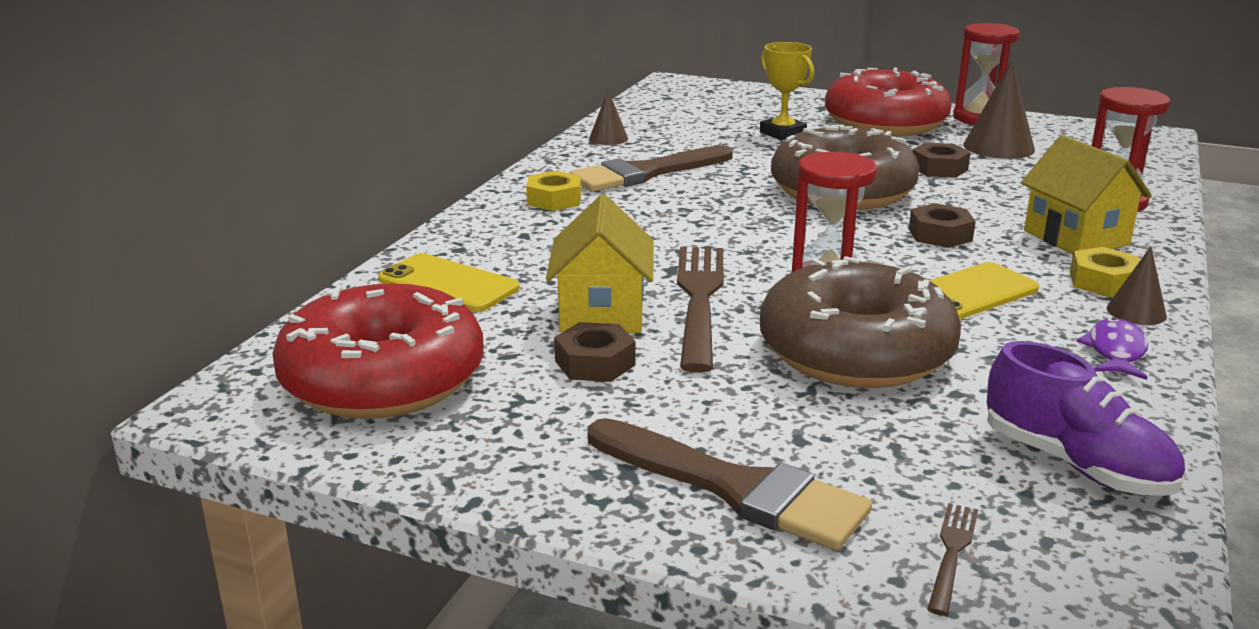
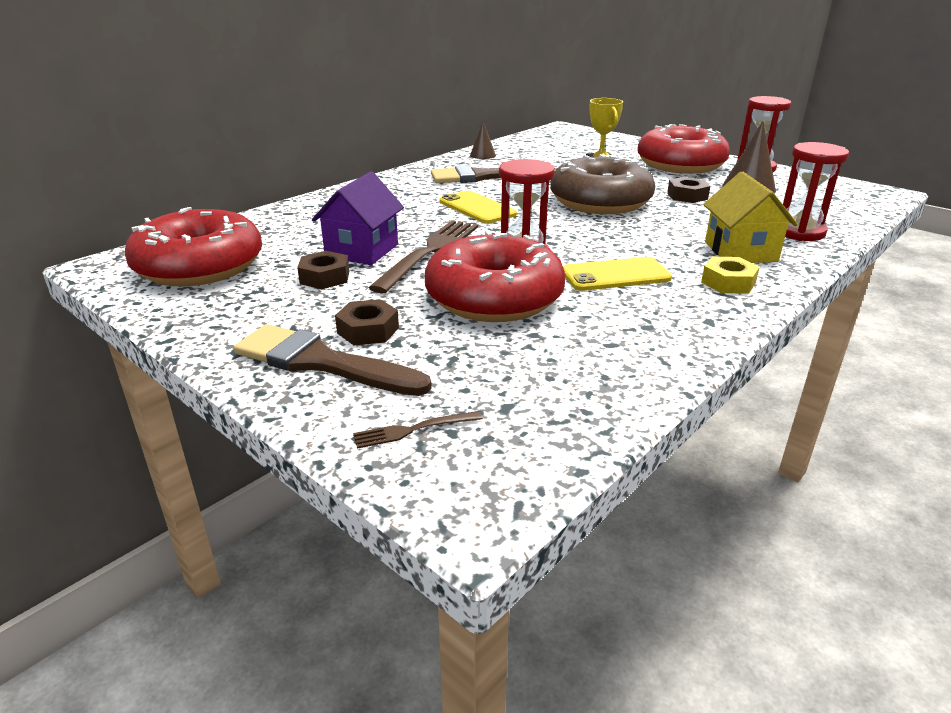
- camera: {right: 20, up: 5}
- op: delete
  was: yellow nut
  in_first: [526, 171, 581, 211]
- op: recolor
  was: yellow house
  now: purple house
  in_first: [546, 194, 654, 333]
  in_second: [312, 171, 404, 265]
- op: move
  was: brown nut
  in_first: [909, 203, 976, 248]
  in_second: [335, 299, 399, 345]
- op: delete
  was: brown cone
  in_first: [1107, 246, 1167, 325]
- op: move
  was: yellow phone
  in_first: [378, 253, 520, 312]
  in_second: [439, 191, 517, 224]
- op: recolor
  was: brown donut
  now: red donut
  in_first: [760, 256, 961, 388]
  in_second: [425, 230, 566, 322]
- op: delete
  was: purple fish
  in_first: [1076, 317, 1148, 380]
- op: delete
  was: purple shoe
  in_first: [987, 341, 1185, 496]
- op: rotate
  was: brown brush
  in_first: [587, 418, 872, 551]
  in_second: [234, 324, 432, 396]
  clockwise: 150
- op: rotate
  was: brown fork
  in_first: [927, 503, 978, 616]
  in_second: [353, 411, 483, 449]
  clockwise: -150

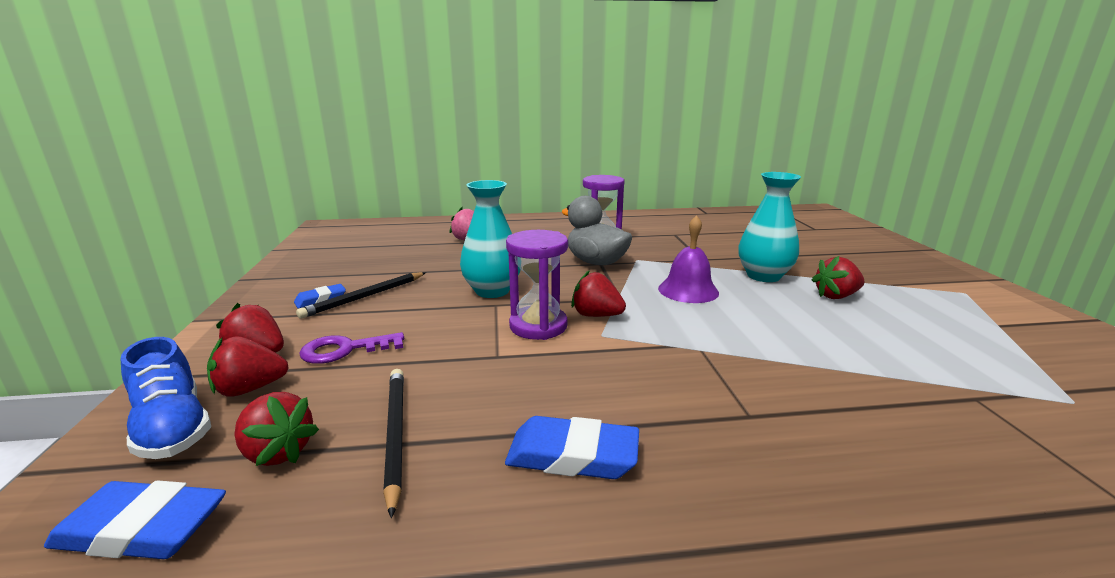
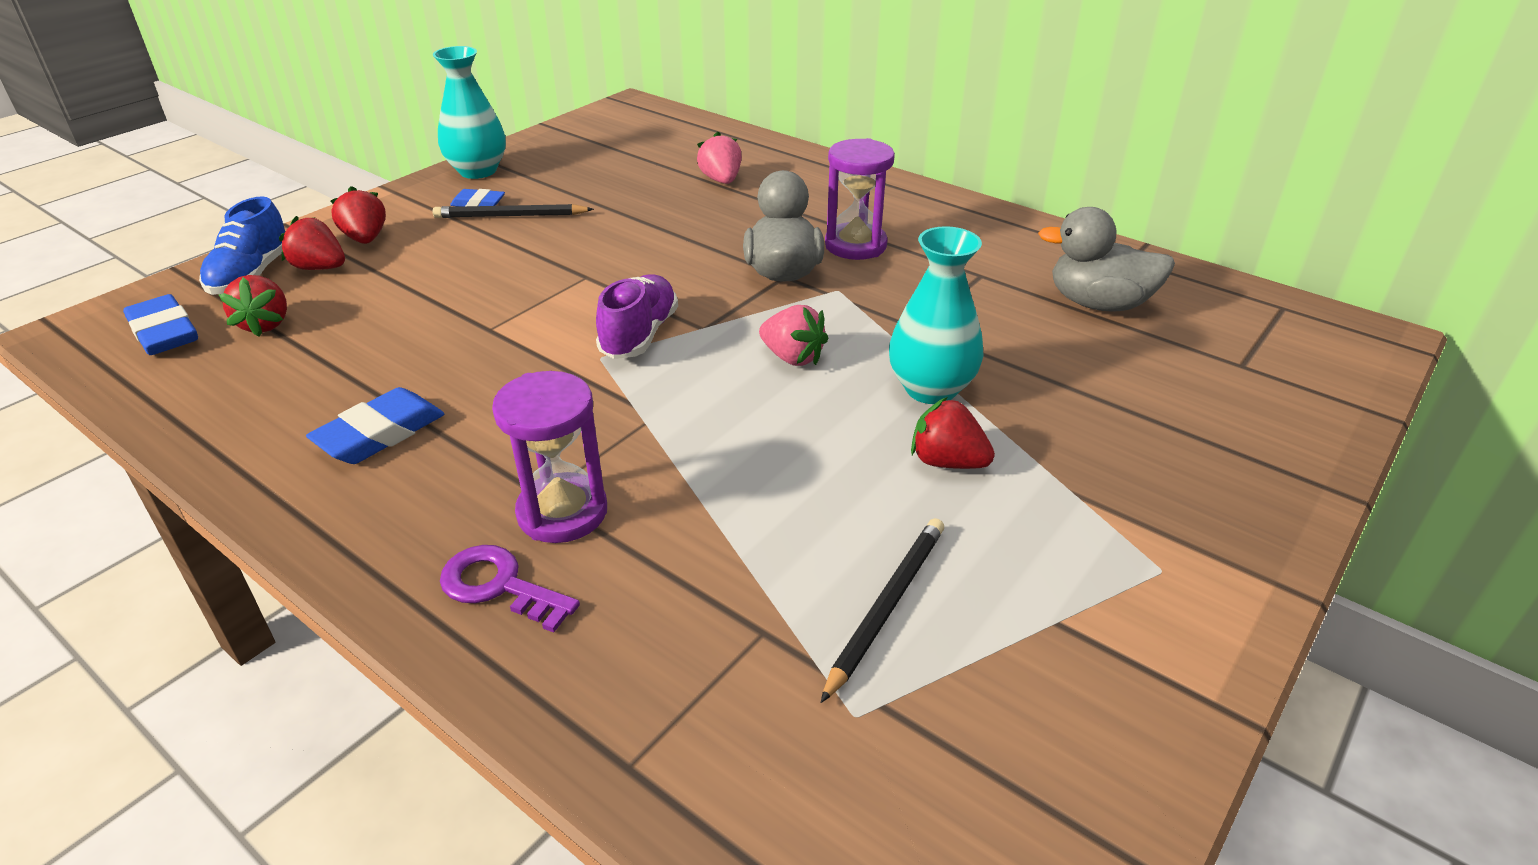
- camera: {right: 45, up: 15}
- op: move
  was: turquoise vase
  in_first: [460, 180, 520, 298]
  in_second: [433, 46, 506, 179]
- op: replace
  was: purple bell
  now: pink strawberry
  in_first: [658, 215, 719, 303]
  in_second: [759, 305, 828, 366]
- op: move
  was: purple hourglass
  in_first: [506, 230, 568, 340]
  in_second: [492, 371, 607, 543]
- op: replace
  was: red strawberry
  now: purple shoe
  in_first: [571, 270, 626, 317]
  in_second: [596, 274, 678, 359]
- op: move
  was: purple key
  in_first: [299, 332, 404, 364]
  in_second: [440, 545, 580, 633]
- op: move
  was: black pencil
  in_first: [383, 369, 404, 518]
  in_second: [821, 518, 944, 703]
- op: rotate
  was: blue eraser
  in_first: [505, 416, 639, 479]
  in_second: [306, 387, 445, 464]
  clockwise: 75
- op: insert
  now: grey duck
  in_second: [1038, 207, 1175, 312]

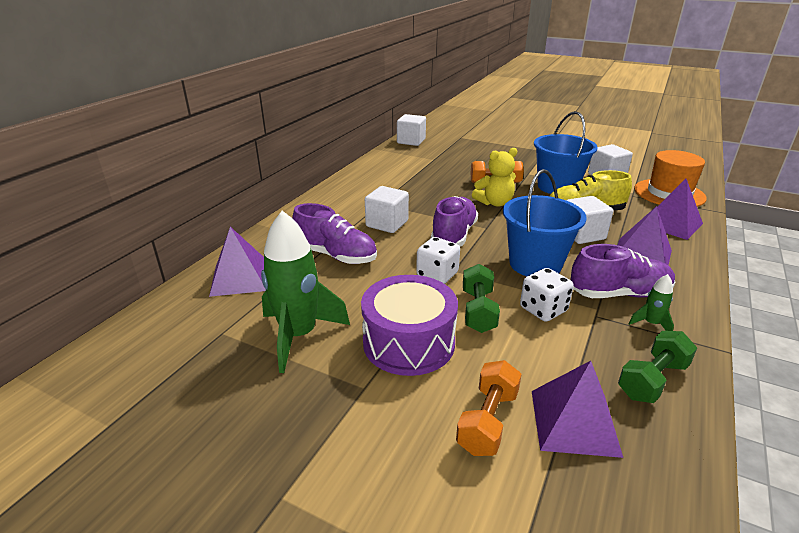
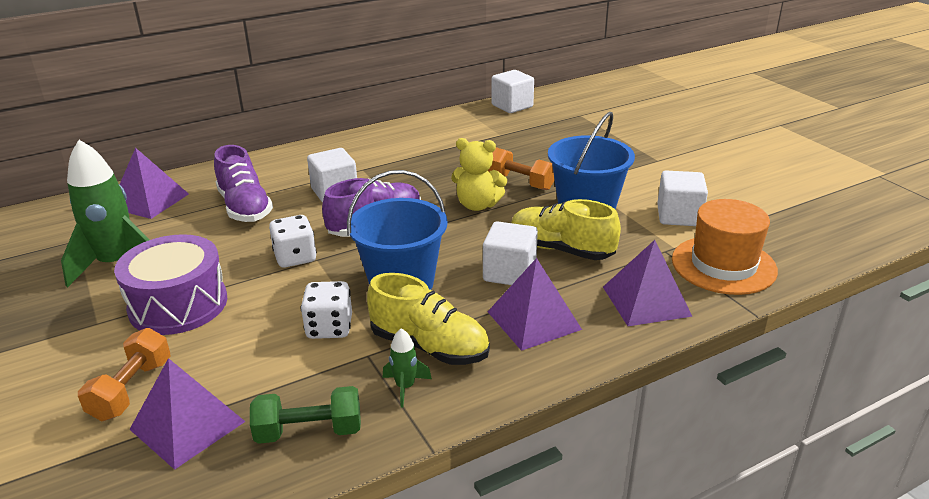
- camera: {right: 35, up: 0}
- op: recolor
  was: purple shoe
  now: yellow shoe
  in_first: [571, 244, 675, 298]
  in_second: [367, 273, 490, 365]
- op: delete
  was: green dumbbell
  in_first: [463, 264, 500, 333]
- op: rotate
  was: orange dumbbell
  in_first: [456, 360, 522, 456]
  in_second: [78, 328, 171, 421]
  clockwise: -45

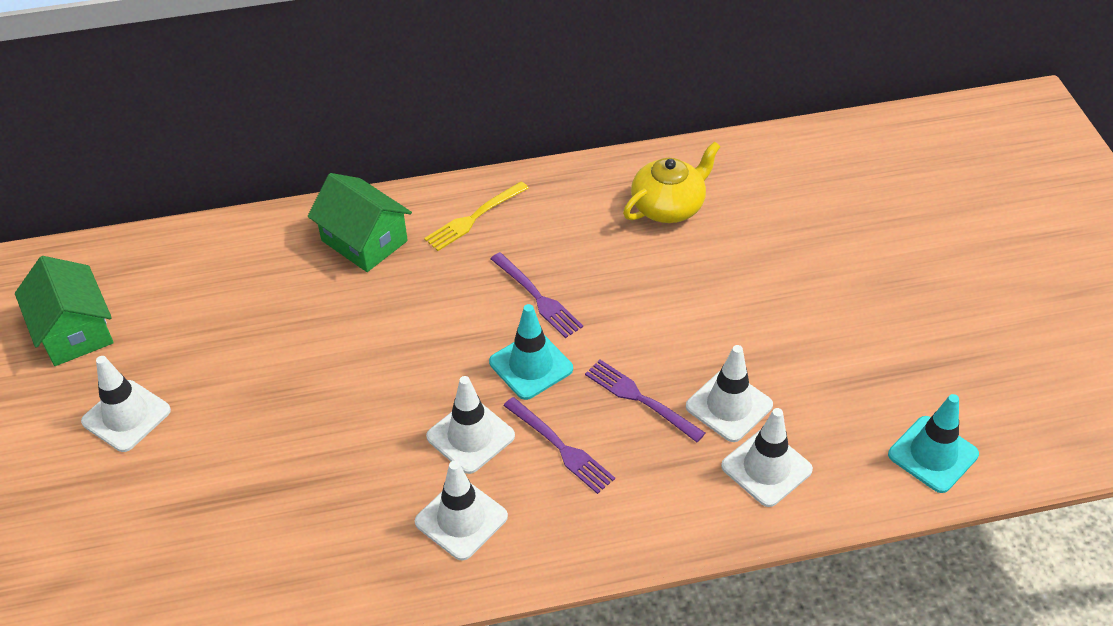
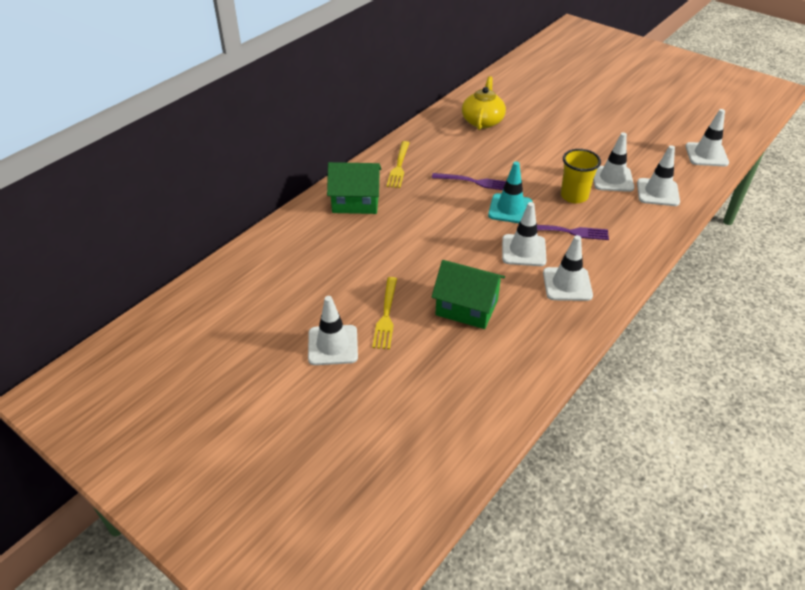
- camera: {right: -40, up: -5}
- op: move
  was: green house
  in_first: [15, 256, 114, 366]
  in_second: [432, 260, 505, 329]
- op: replace
  was: purple fork
  now: yellow cup
  in_first: [585, 360, 705, 442]
  in_second: [561, 149, 601, 203]
- op: recolor
  was: turquoise traffic cone
  now: white traffic cone
  in_first: [888, 394, 979, 493]
  in_second: [685, 109, 729, 166]
- op: insert
  now: yellow fork
  in_second: [372, 277, 397, 349]

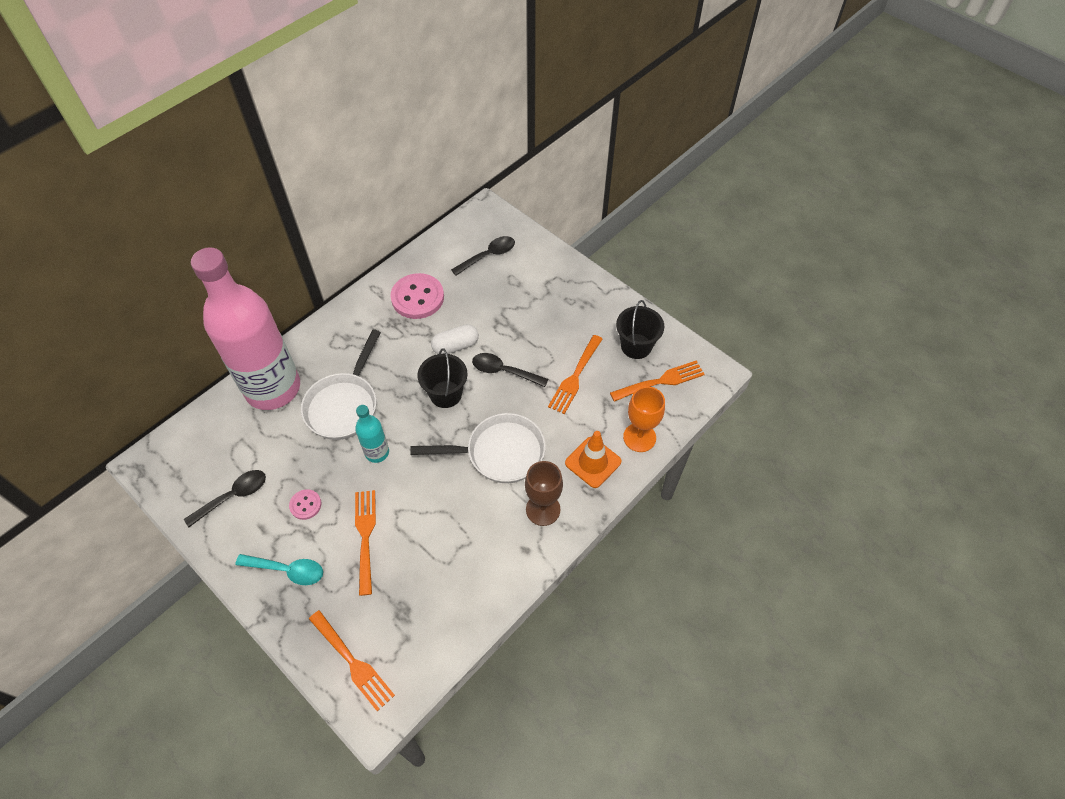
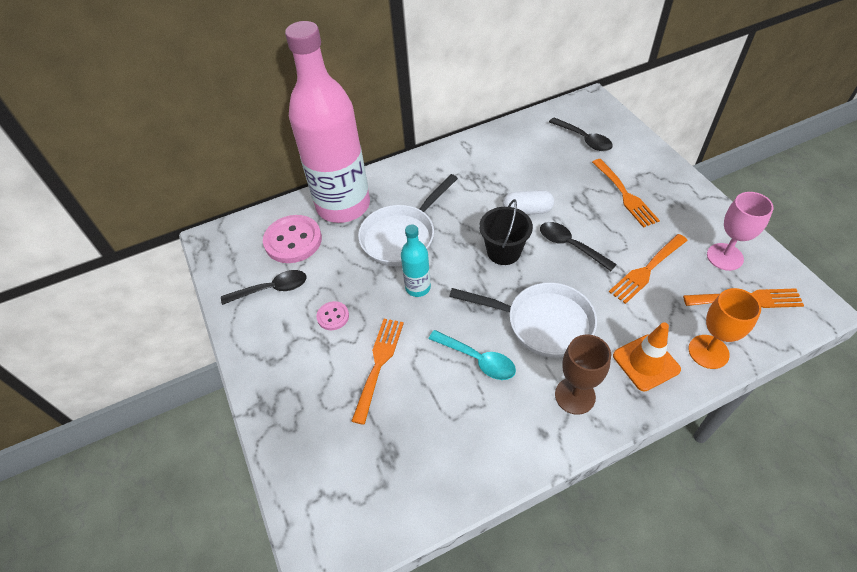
- camera: {right: 25, up: -5}
- op: rotate
  was: black spoon
  in_first: [451, 236, 515, 276]
  in_second: [549, 117, 613, 151]
  clockwise: 60
- op: move
  was: pink button
  in_first: [390, 273, 444, 319]
  in_second: [263, 215, 322, 263]
- op: replace
  was: black bucket
  now: pink goblet
  in_first: [616, 300, 664, 359]
  in_second: [707, 192, 774, 271]
- op: move
  was: turquoise spoon
  in_first: [235, 554, 323, 585]
  in_second: [428, 330, 516, 380]
- op: move
  was: orange fork
  in_first: [309, 610, 395, 711]
  in_second: [592, 159, 660, 228]

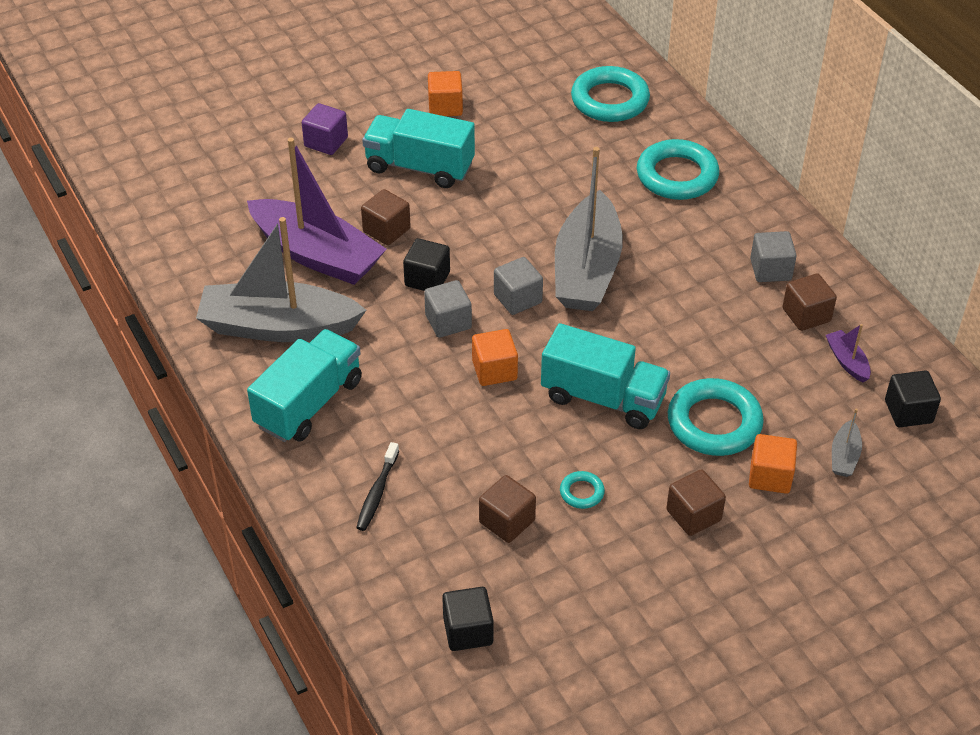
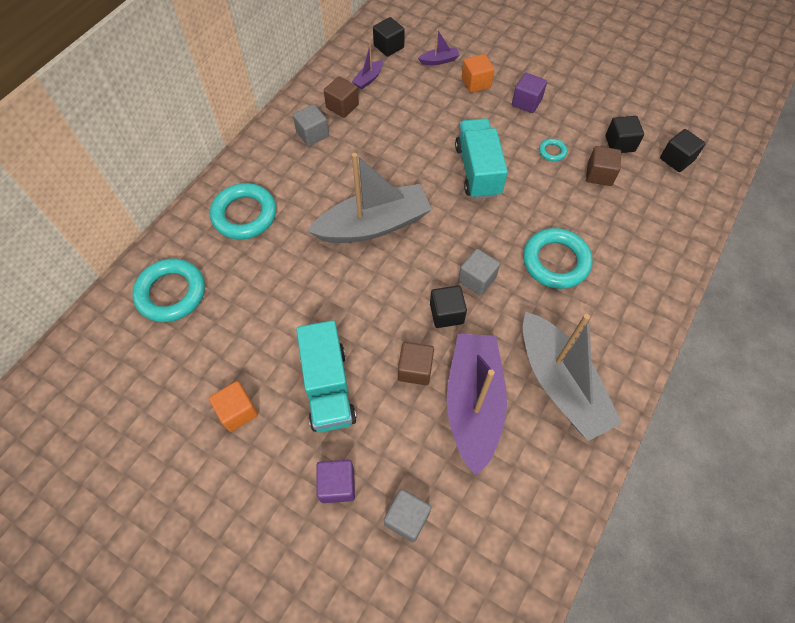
- camera: {right: -120, up: 15}
- op: move
  was: grey cube
  in_first: [494, 257, 543, 315]
  in_second: [384, 489, 431, 542]
- op: delete
  was: turquoise truck
  in_first: [247, 329, 362, 442]
- op: delete
  was: orange cube
  in_first: [472, 329, 518, 386]
- op: move
  was: turquoise ring
  in_first: [668, 378, 764, 456]
  in_second: [523, 228, 593, 289]
- op: recolor
  was: grey boat
  now: purple boat
  in_first: [832, 408, 862, 477]
  in_second: [418, 29, 459, 65]
- op: delete
  was: black toothbrush
  in_first: [356, 442, 399, 531]
- op: recolor
  was: brown cube
  now: purple cube
  in_first: [666, 469, 726, 536]
  in_second: [512, 73, 547, 113]
- op: insert
  now: black cube
  in_second: [605, 116, 644, 153]

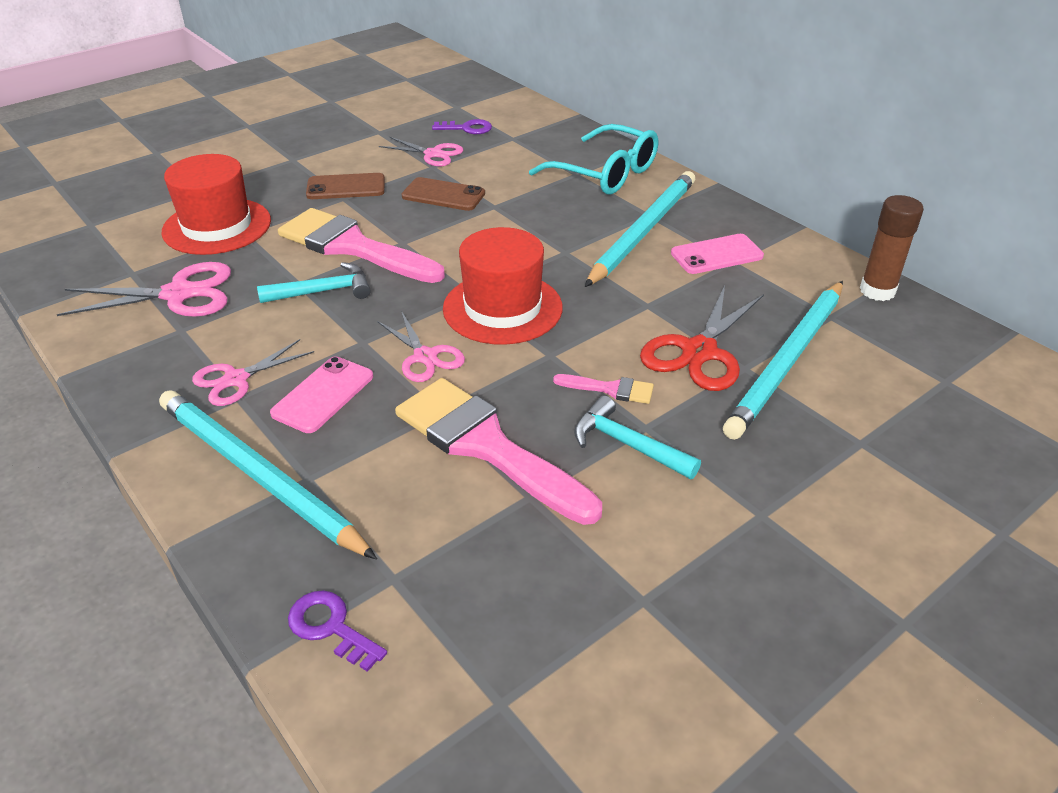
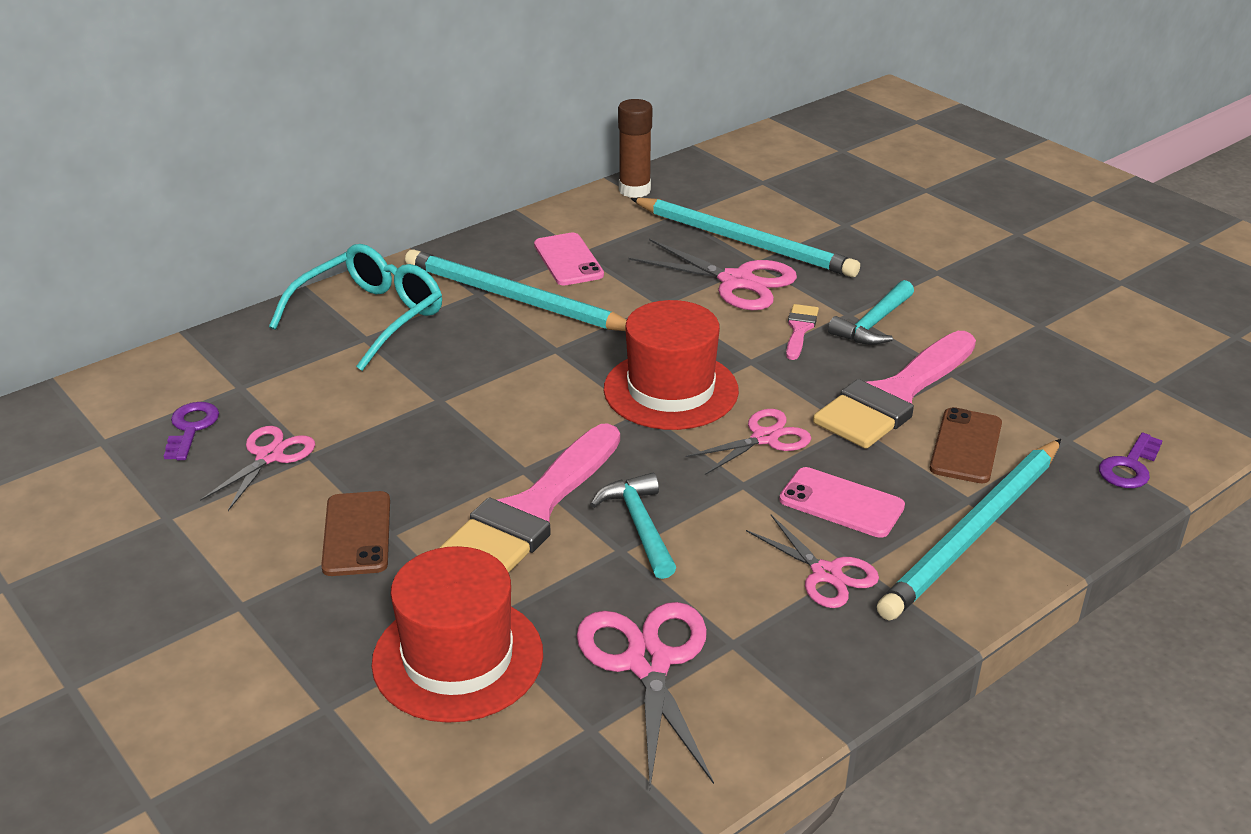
- camera: {right: -90, up: -5}
- op: move
  was: brown phone
  in_first: [402, 177, 485, 211]
  in_second: [930, 407, 1002, 484]
- op: recolor
  was: red scissors
  now: pink scissors
  in_first: [640, 285, 764, 391]
  in_second: [629, 239, 797, 310]

